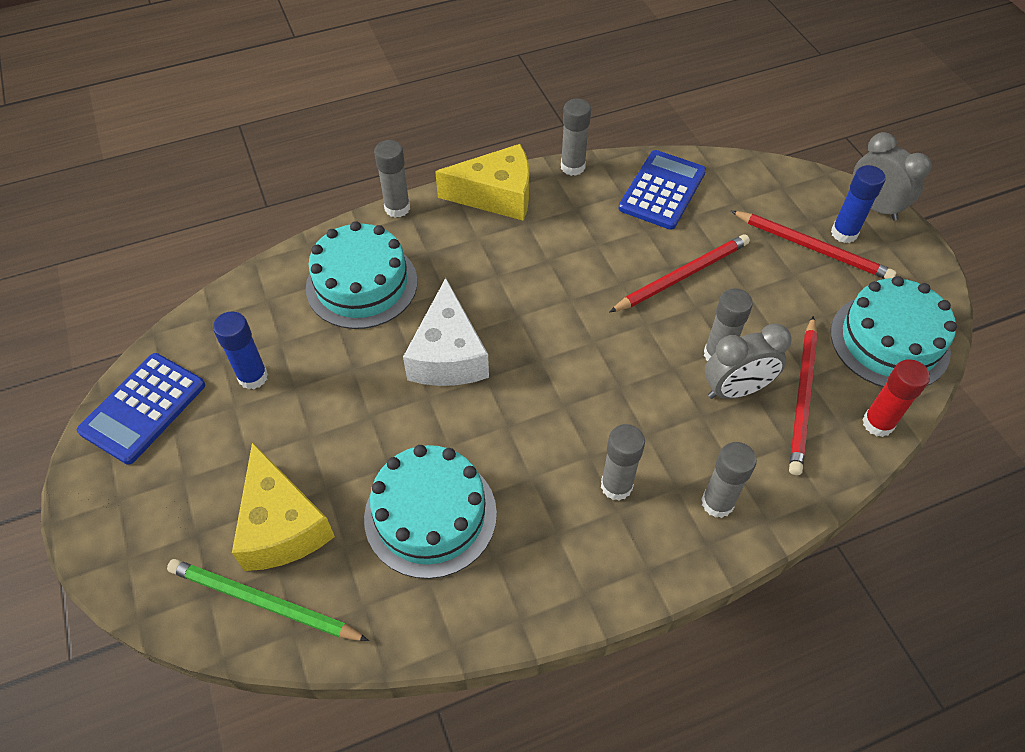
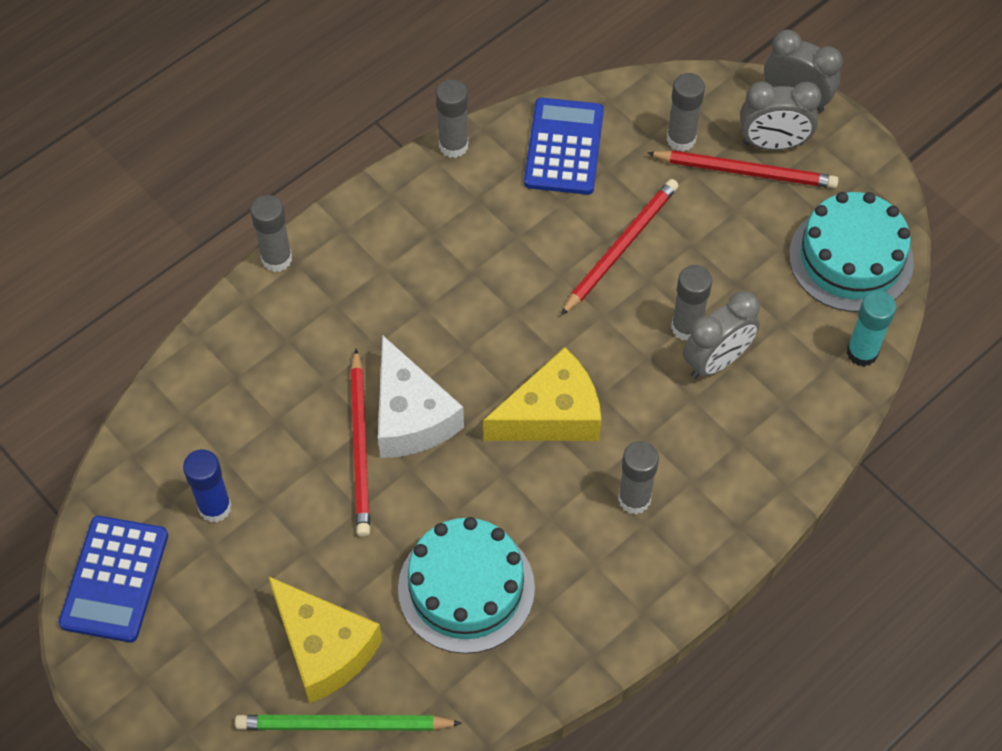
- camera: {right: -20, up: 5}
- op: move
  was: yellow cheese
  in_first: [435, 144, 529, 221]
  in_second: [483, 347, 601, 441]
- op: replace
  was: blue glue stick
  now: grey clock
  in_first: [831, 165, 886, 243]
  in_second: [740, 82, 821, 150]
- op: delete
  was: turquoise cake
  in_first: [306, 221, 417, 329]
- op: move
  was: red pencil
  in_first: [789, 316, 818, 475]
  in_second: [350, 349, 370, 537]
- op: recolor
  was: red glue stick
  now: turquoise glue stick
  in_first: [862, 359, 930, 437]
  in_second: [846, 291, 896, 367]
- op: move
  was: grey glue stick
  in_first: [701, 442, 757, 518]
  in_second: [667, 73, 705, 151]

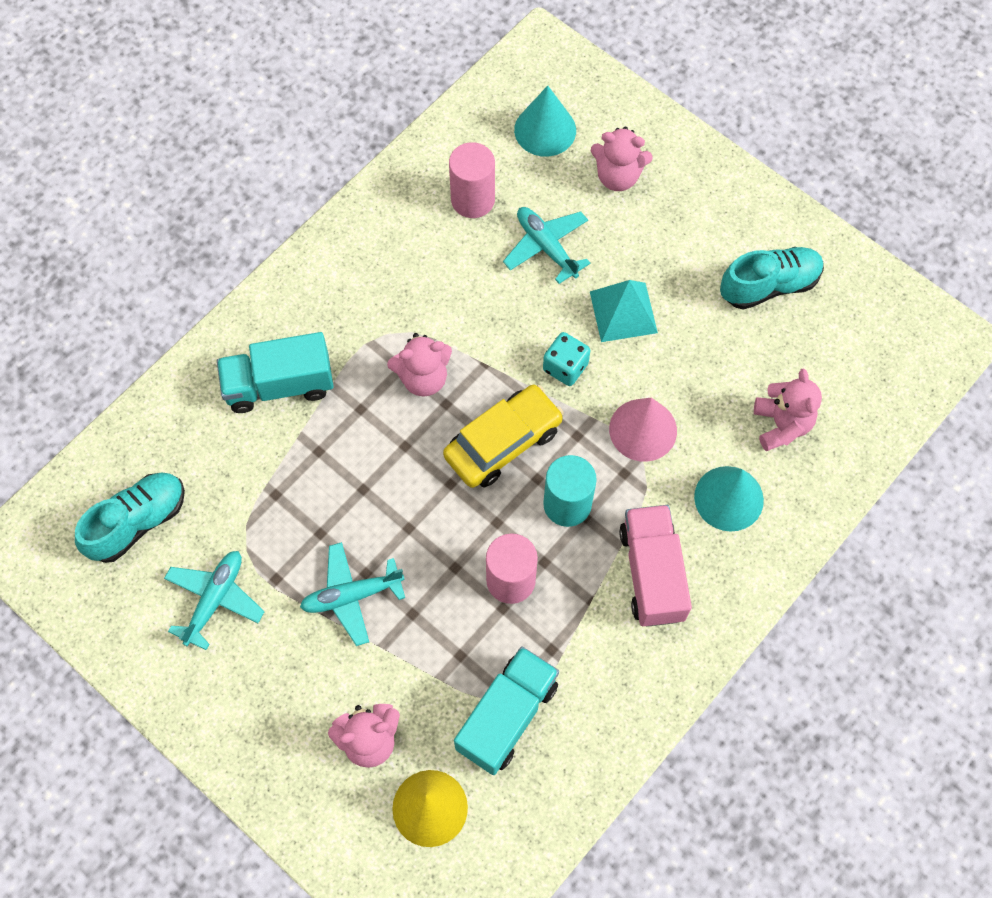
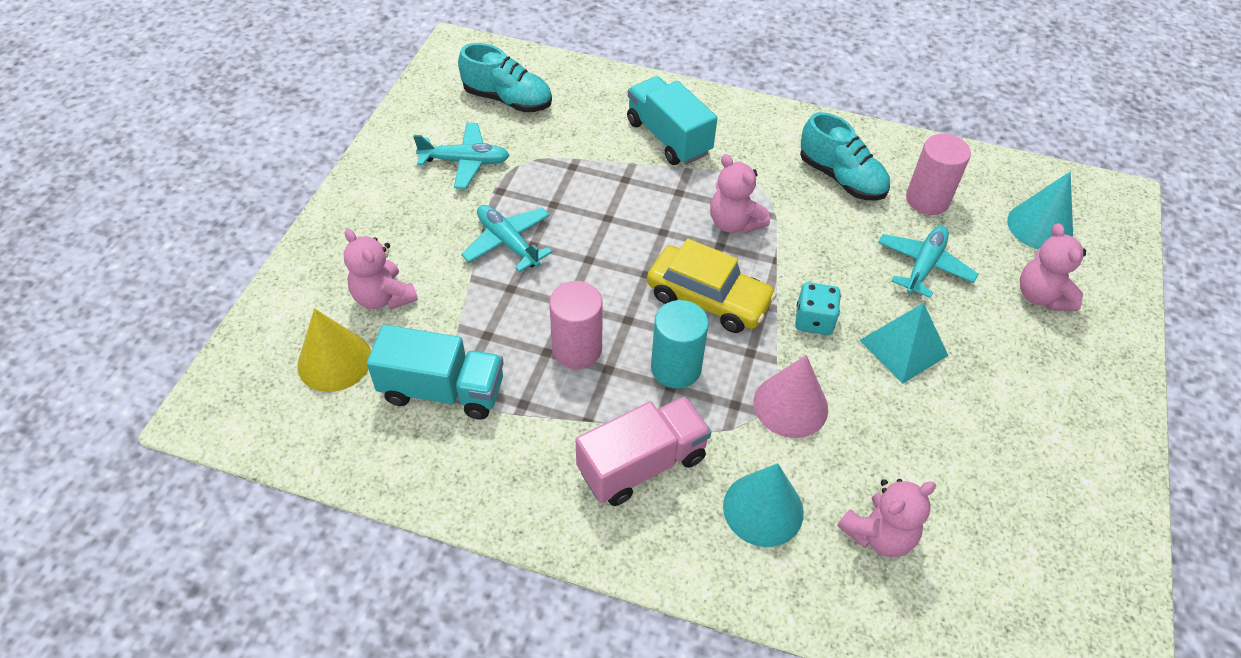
- camera: {right: 65, up: -15}
- op: move
  was: turquoise shoe
  in_first: [720, 247, 824, 310]
  in_second: [800, 112, 890, 200]

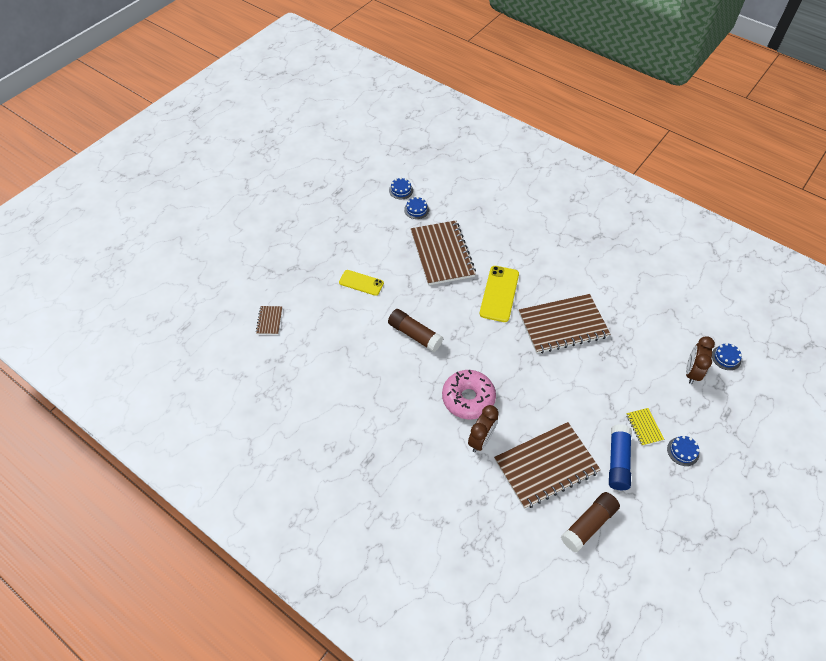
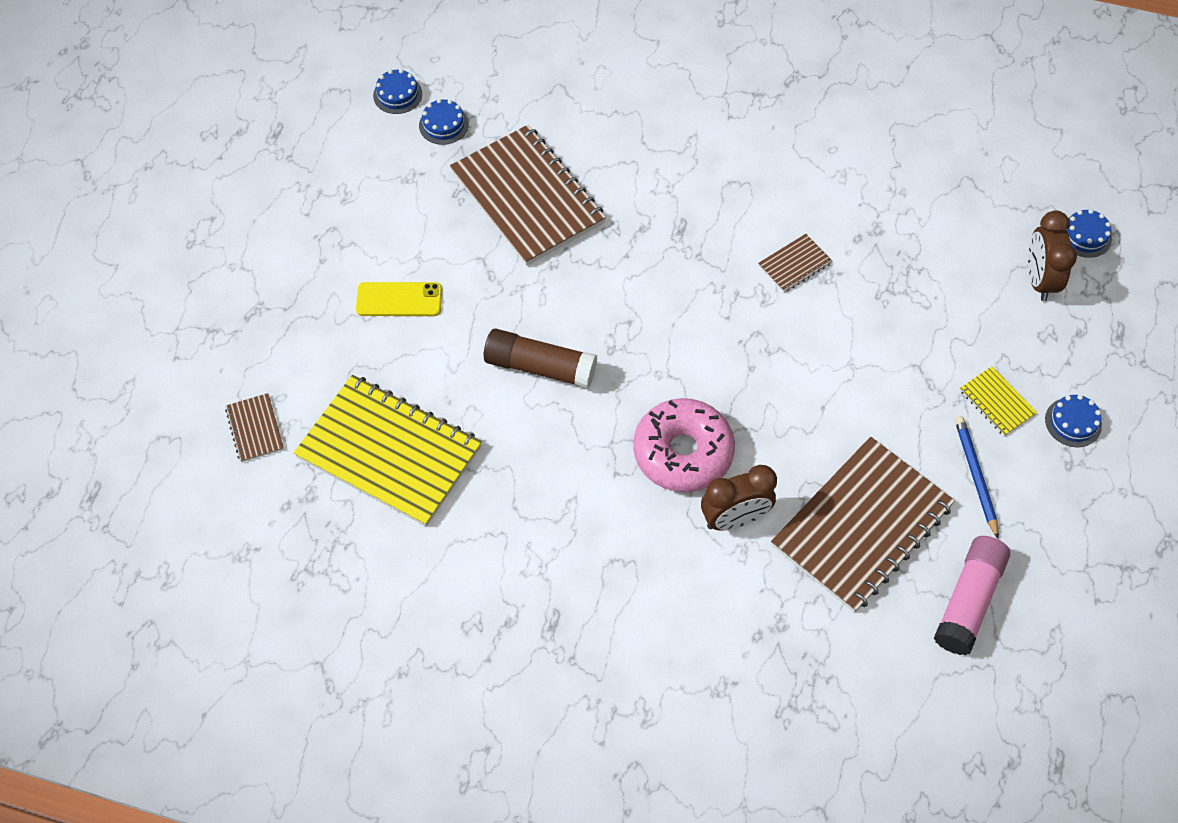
- camera: {right: -20, up: 5}
- op: delete
  was: yellow phone
  in_first: [479, 266, 519, 322]
- op: resize
  was: brown notebook
  in_first: [519, 294, 610, 354]
  in_second: [758, 234, 832, 293]
  ratio: 0.43
- op: rotate
  was: brown clock
  in_first: [468, 405, 499, 452]
  in_second: [701, 465, 777, 531]
  clockwise: 60
- op: replace
  was: blue glue stick
  now: blue pencil
  in_first: [609, 424, 632, 490]
  in_second: [955, 416, 999, 539]
- op: recolor
  was: brown glue stick
  now: pink glue stick
  in_first: [561, 492, 620, 553]
  in_second: [934, 536, 1010, 655]
- op: insert
  now: yellow notebook
  in_second: [294, 375, 482, 527]

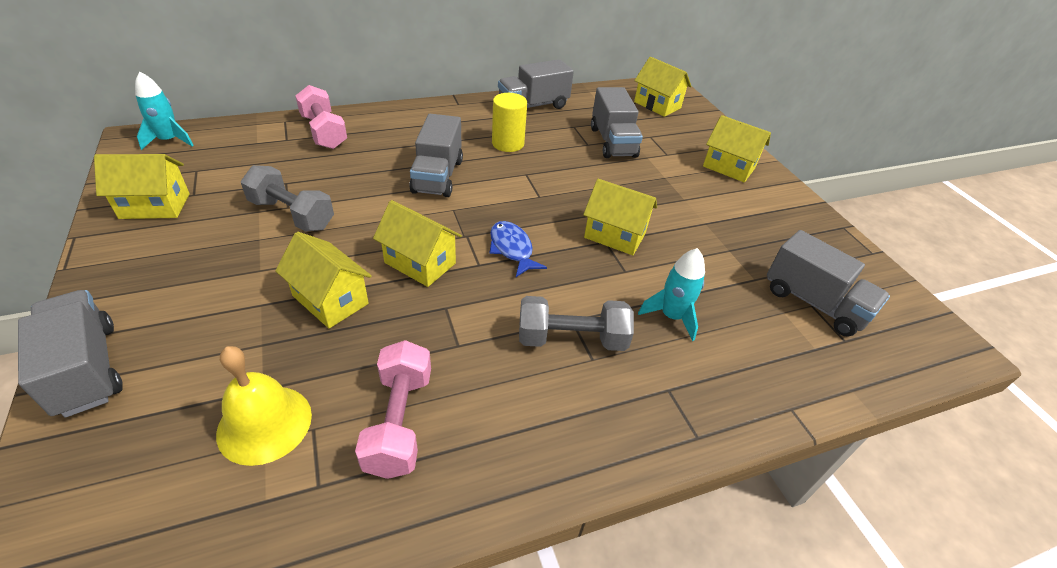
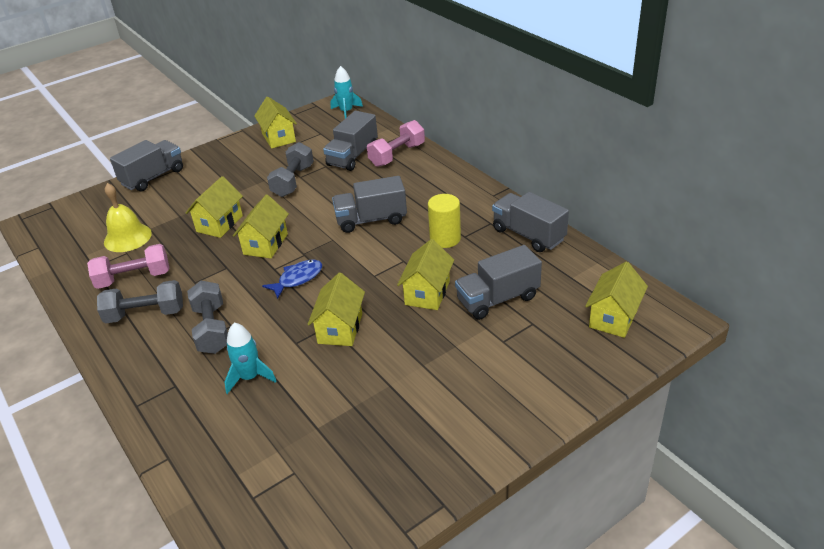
- camera: {right: 80, up: -5}
- op: move
  was: yellow house
  in_first: [703, 115, 771, 182]
  in_second: [397, 239, 454, 310]
- op: move
  was: grey truck
  in_first: [767, 230, 890, 337]
  in_second: [323, 111, 378, 171]
- op: insert
  now: grey dumbbell
  in_second: [97, 280, 183, 323]

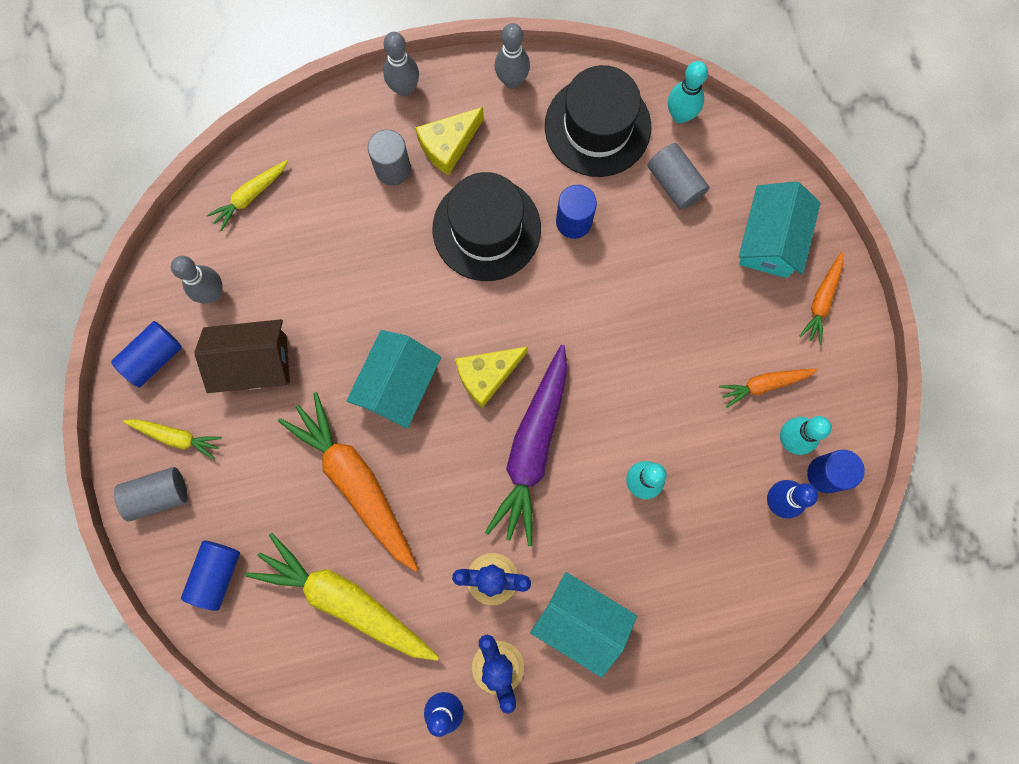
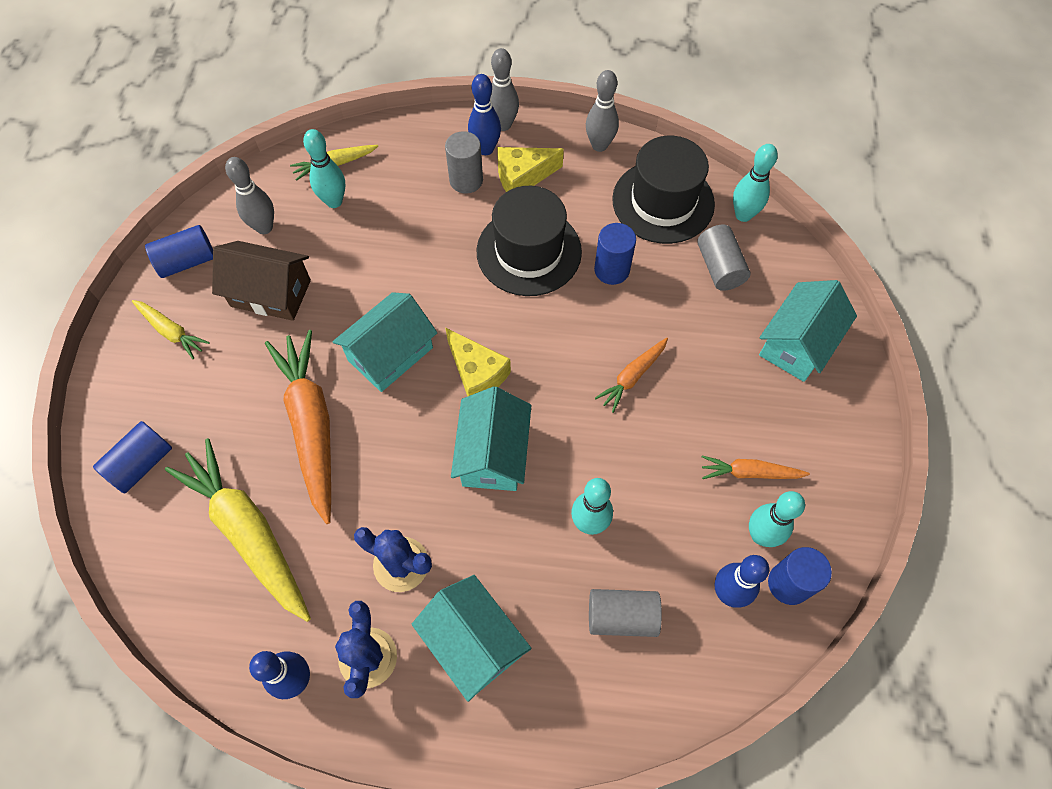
- camera: {right: 20, up: -15}
- op: move
  was: orange carrot
  in_first: [799, 252, 843, 345]
  in_second: [595, 338, 668, 413]
- op: replace
  was: purple carrot
  now: turquoise house
  in_first: [485, 345, 567, 546]
  in_second: [451, 387, 531, 491]
- op: rotate
  was: yellow cheese
  in_first: [455, 346, 528, 408]
  in_second: [445, 328, 511, 396]
  clockwise: -120
- op: move
  was: grey cylinder
  in_first: [114, 467, 188, 522]
  in_second: [589, 589, 662, 637]
- op: insert
  now: blue bowling pin
  in_second: [468, 74, 501, 155]
- op: insert
  now: turquoise bowling pin
  in_second: [303, 129, 345, 208]

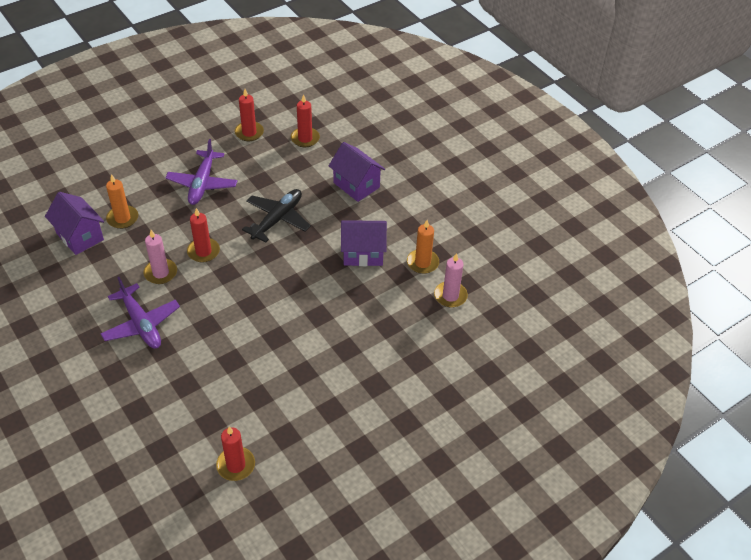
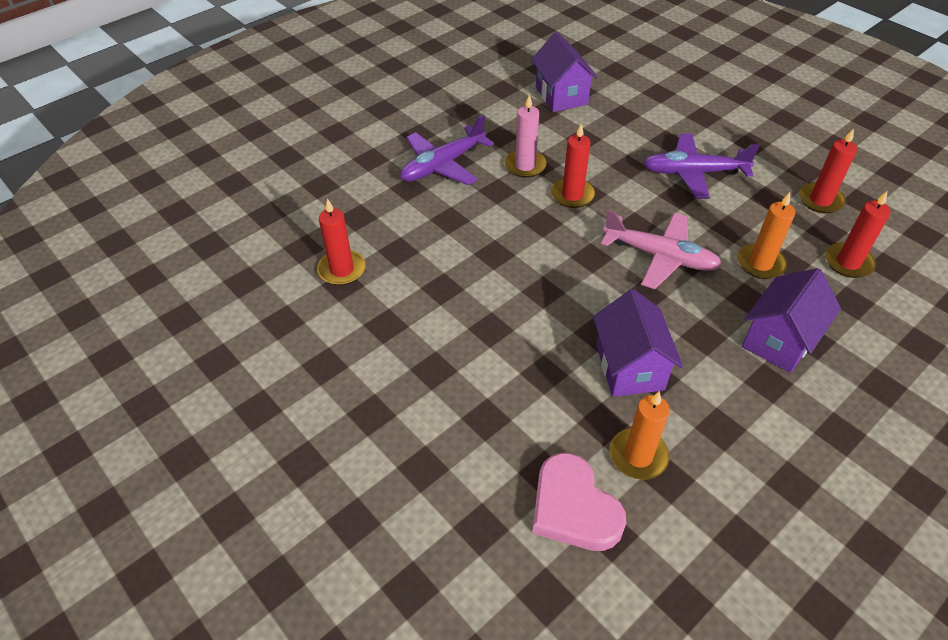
- camera: {right: 85, up: 0}
- op: move
  was: orange candle
  in_first: [106, 174, 138, 229]
  in_second: [737, 192, 795, 279]
- op: recolor
  was: black plane
  now: pink plane
  in_first: [242, 189, 311, 243]
  in_second: [601, 210, 722, 289]
- op: rotate
  was: purple house
  in_first: [45, 192, 104, 255]
  in_second: [531, 32, 598, 112]
  clockwise: -60
- op: replace
  was: pink candle
  now: pink heart
  in_first: [434, 253, 468, 307]
  in_second: [532, 453, 626, 551]
- op: move
  was: red candle
  in_first: [216, 426, 255, 481]
  in_second: [317, 198, 366, 285]

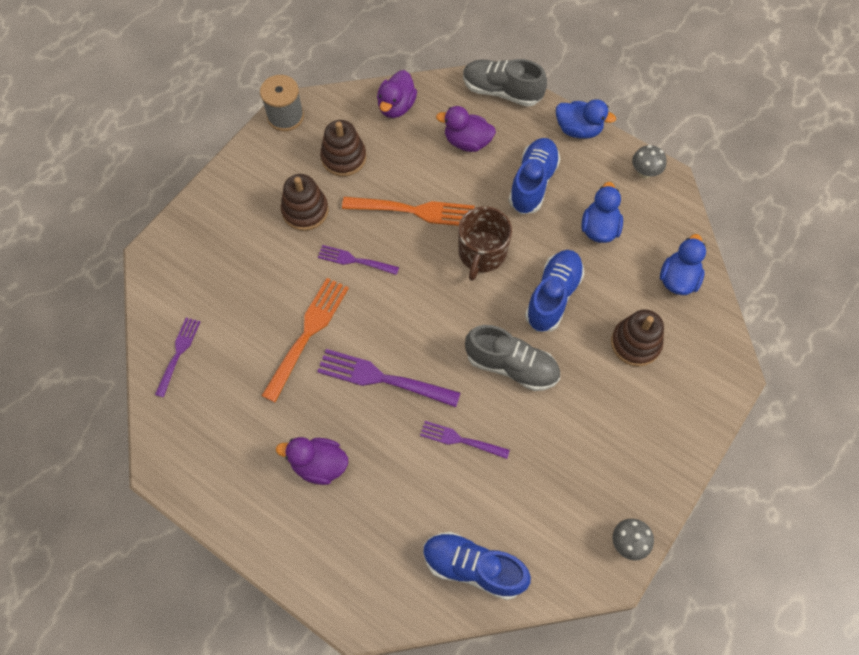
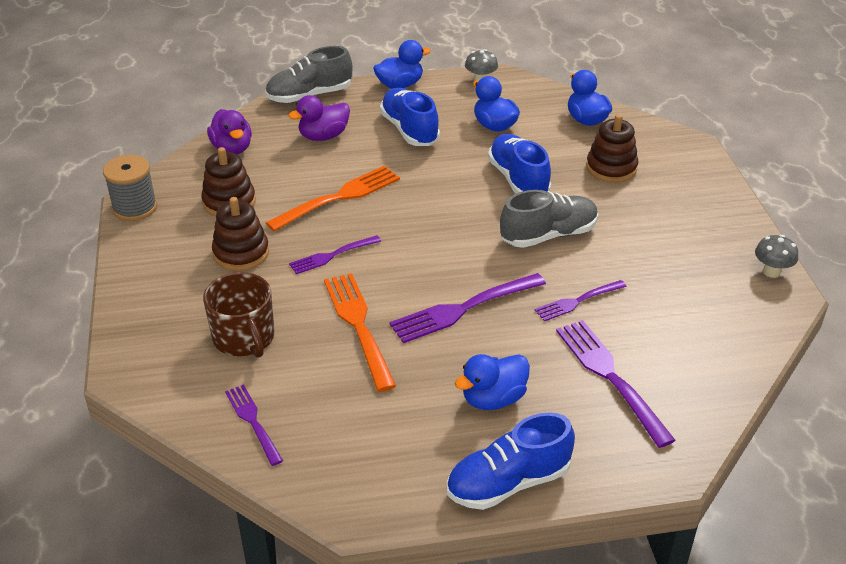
- camera: {right: -45, up: -25}
- op: move
  was: brown mug
  in_first: [458, 206, 512, 281]
  in_second: [203, 272, 275, 358]
- op: recolor
  was: purple duck
  now: blue duck
  in_first: [276, 437, 348, 485]
  in_second: [455, 354, 530, 410]
- op: move
  was: blue shoe
  in_first: [423, 532, 531, 600]
  in_second: [447, 412, 575, 510]
- op: insert
  now: purple fork
  in_second: [556, 320, 676, 448]

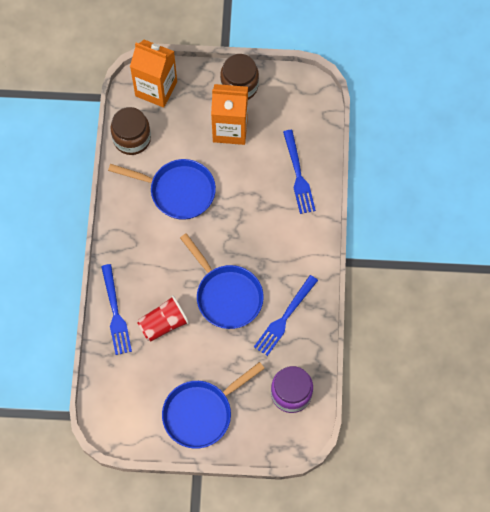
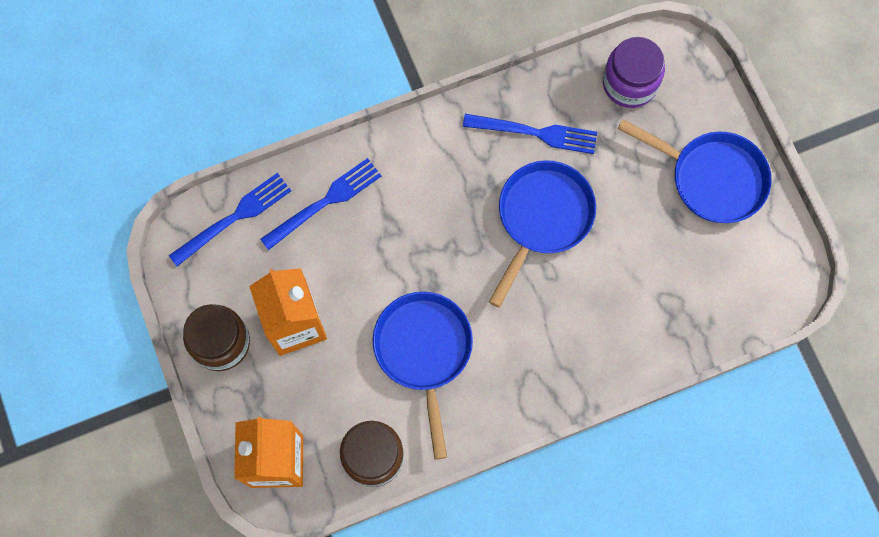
- camera: {right: -115, up: 5}
- op: move
  was: blue fork
  in_first: [101, 264, 132, 355]
  in_second: [169, 173, 291, 266]
- op: delete
  was: red cup
  in_first: [137, 295, 189, 342]

